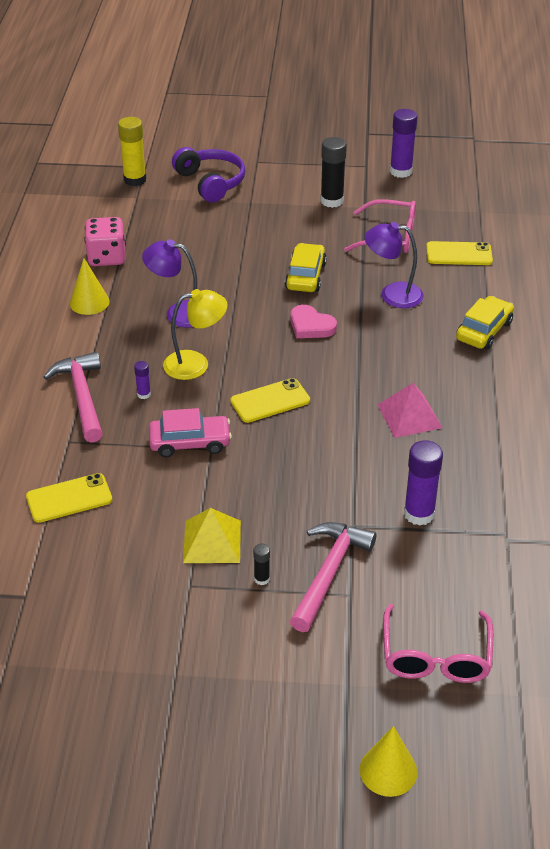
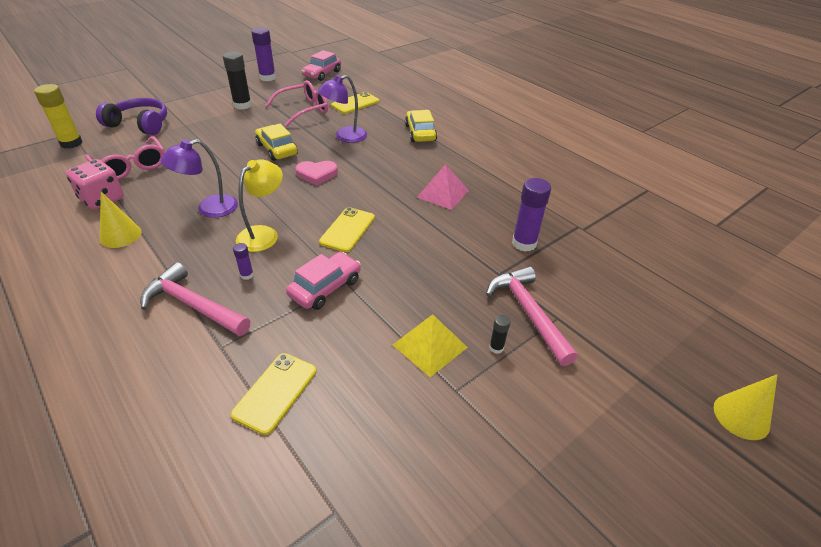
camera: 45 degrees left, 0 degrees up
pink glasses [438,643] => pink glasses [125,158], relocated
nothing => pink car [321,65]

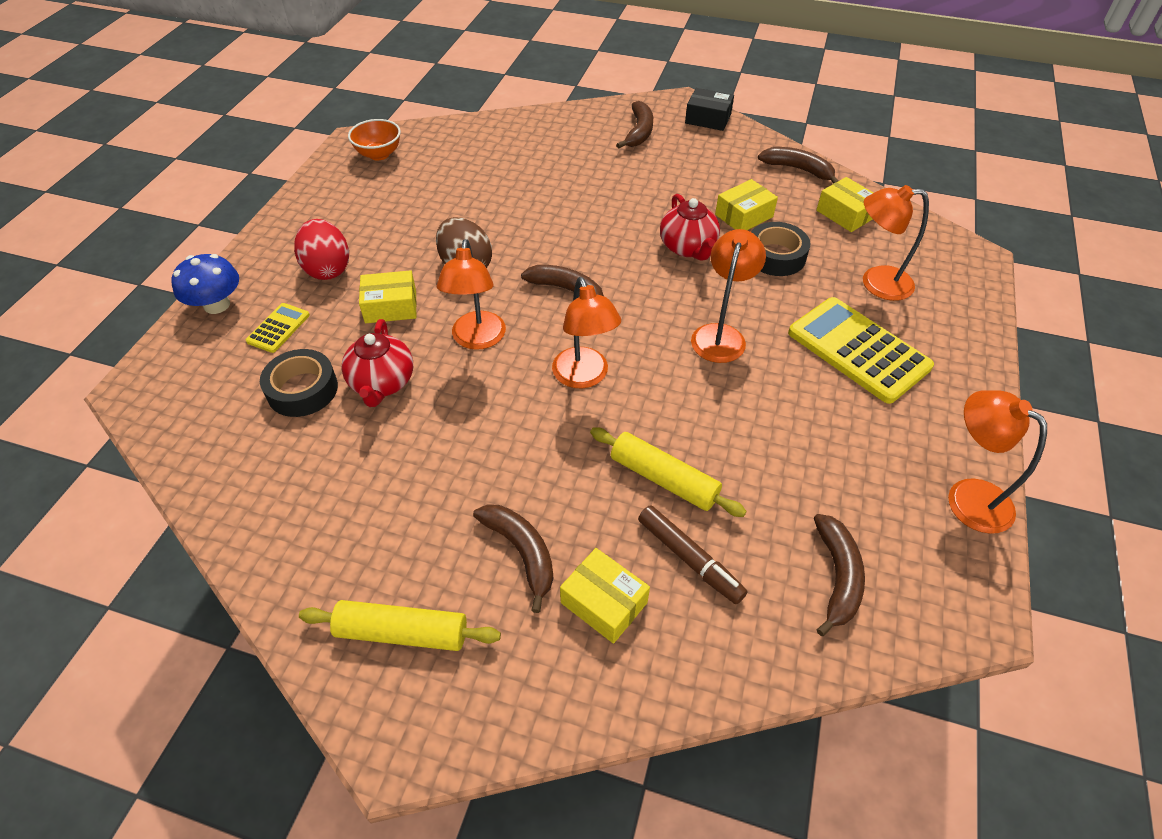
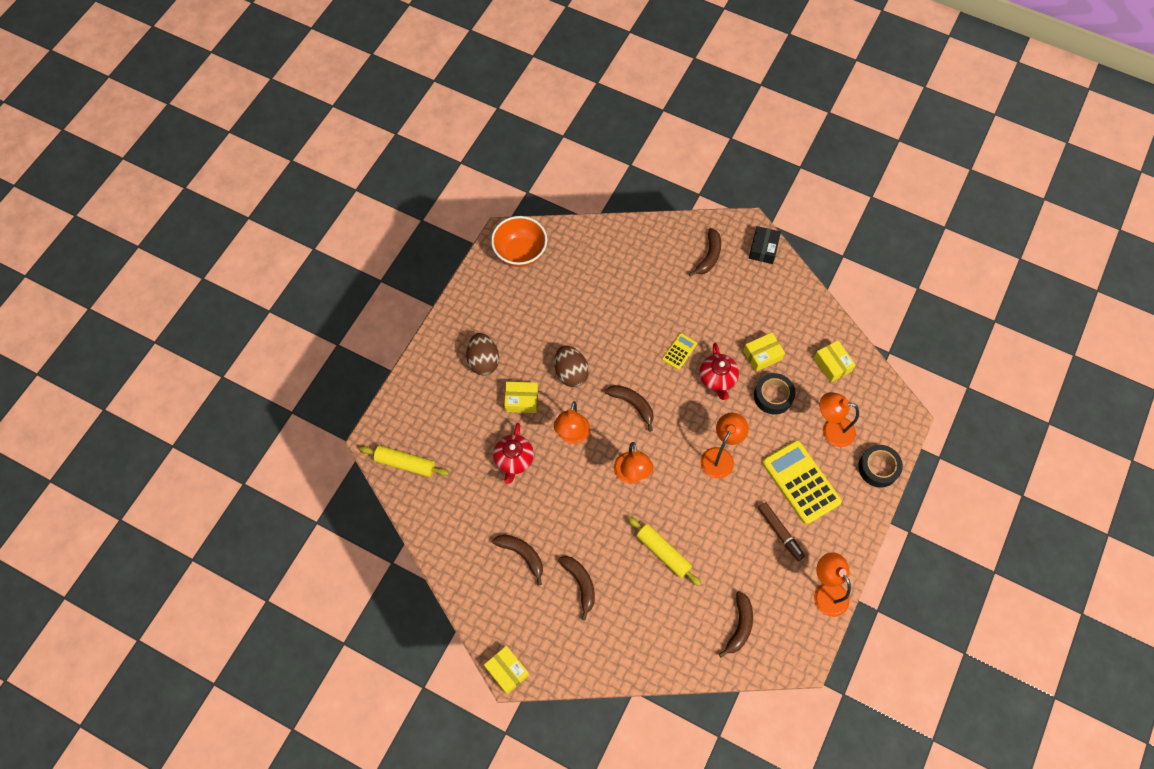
camera: 10 degrees right, 15 degrees up
blue mushroom [205,284] => nothing
yellow calculator [278,328] => yellow calculator [679,351], relocated
black tape [299,383] => black tape [880,466], relocated
red egg [321,249] => brown egg [482,354]
yellow rolling pin [400,625] => yellow rolling pin [404,461], relocated
orange bowl [374,140] => orange bowl [519,241], x1.52
yellow box [605,596] => yellow box [506,670], relocated
brown marker [692,554] => brown marker [781,531], relocated
black box [709,109] => black box [765,245], 75 degrees clockwise
brown banana [798,165] => brown banana [517,560], relocated

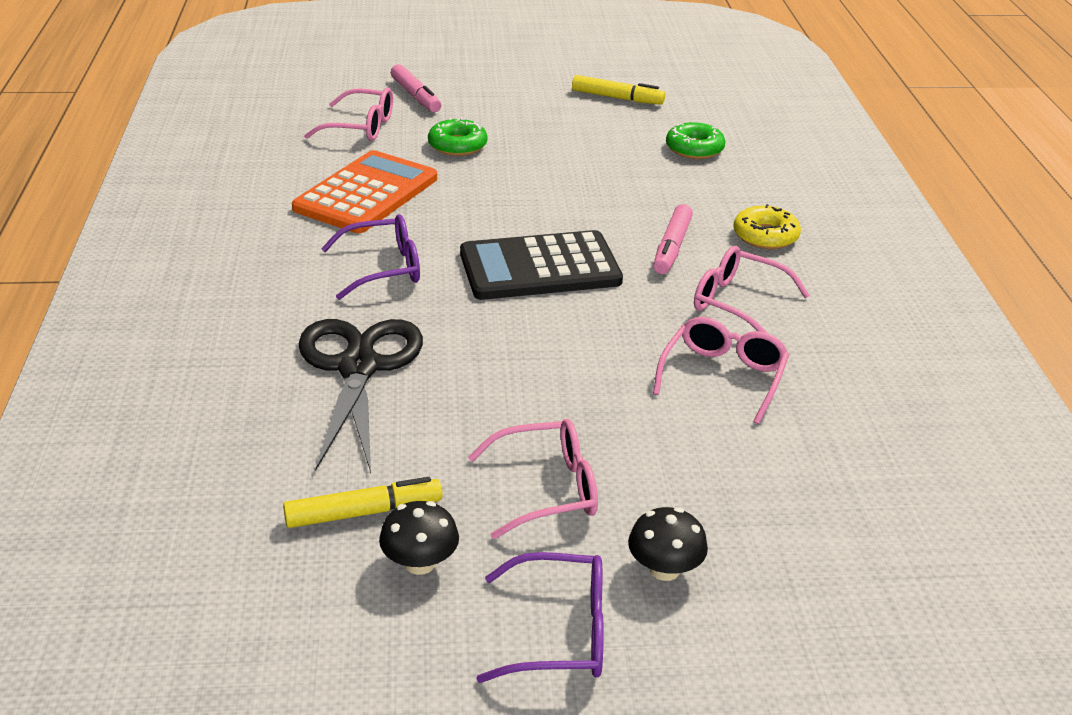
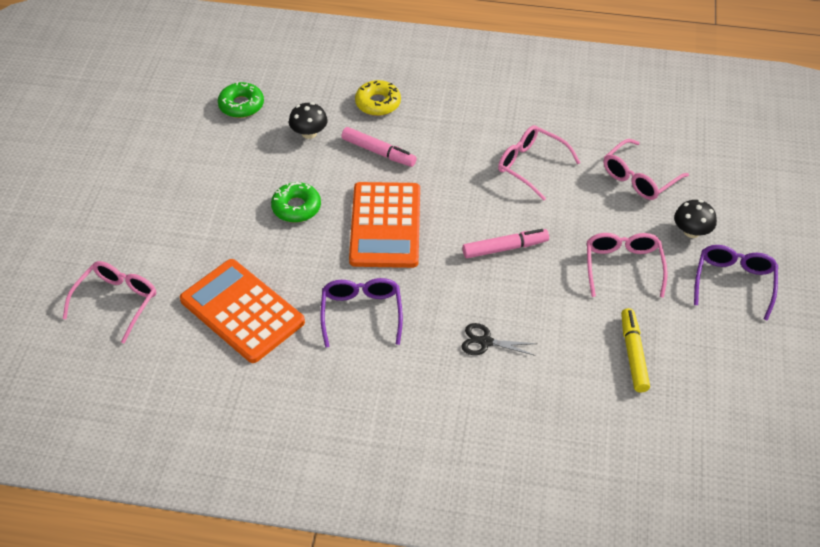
camera: 75 degrees left, 15 degrees up
black scissors [360,396] => black scissors [499,339], x0.45
black mushroom [419,538] => black mushroom [308,120], relocated
pink marker [416,88] => pink marker [505,243], relocated
green donut [458,136] => green donut [296,202], relocated
black calculator [541,265] => orange calculator [384,225]
yellow marker [618,90] => nothing
pink glasses [752,289] => pink glasses [646,169], relocated

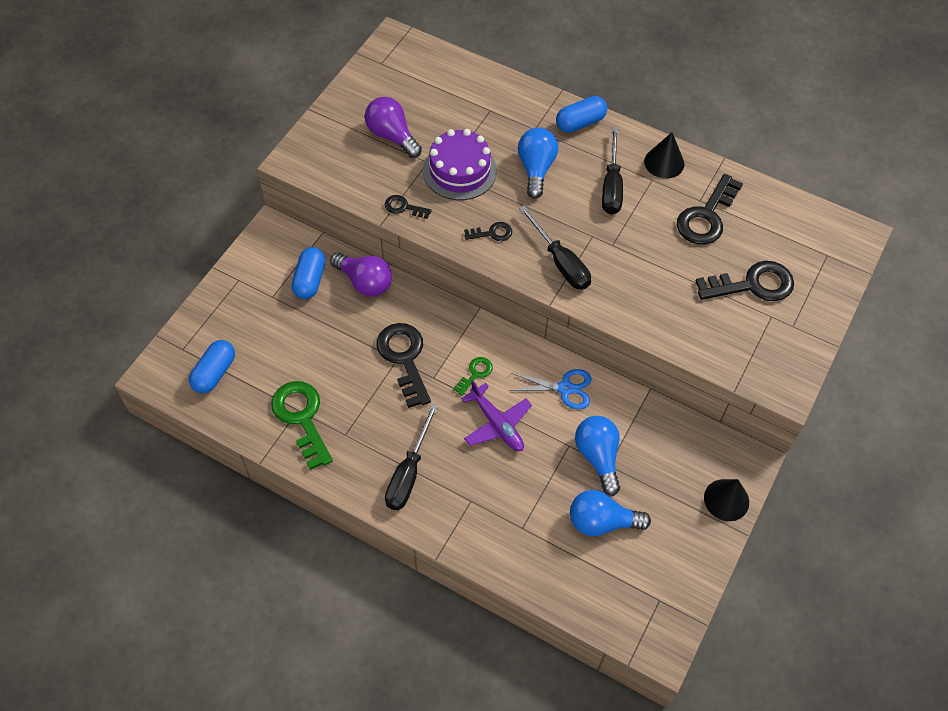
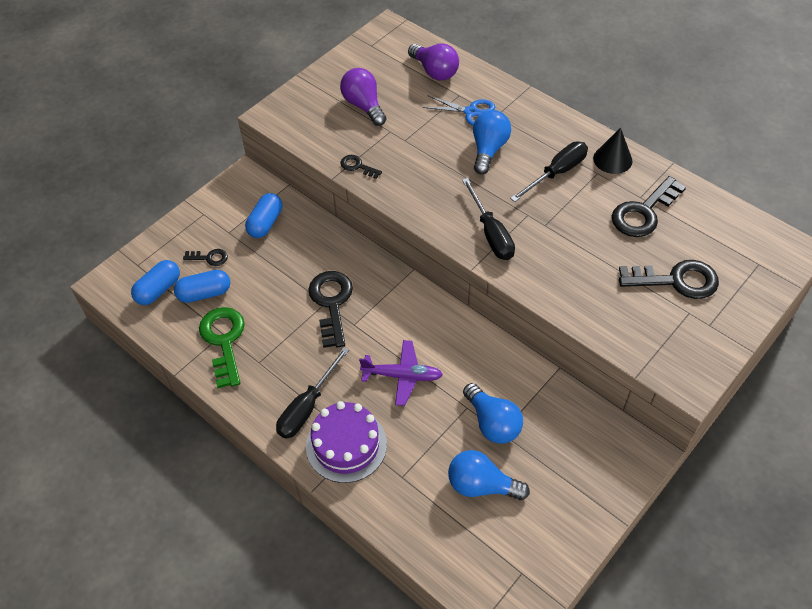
camera: 15 degrees right, 5 degrees down
purple light bulb [361,274] => purple light bulb [433,62], relocated
purple cake [460,164] => purple cake [346,442], relocated
green key [473,376] => nothing
purple plane [496,415] => purple plane [401,373], 60 degrees counterclockwise
black key [488,231] => black key [205,257], relocated
blue scissors [550,389] => blue scissors [459,110], relocated
blue capsule [581,114] => blue capsule [202,286], relocated
blue light bulb [597,456] => blue light bulb [493,413], 150 degrees clockwise
black screwdriver [612,170] => black screwdriver [549,172], 150 degrees counterclockwise
black cone [726,500] => nothing

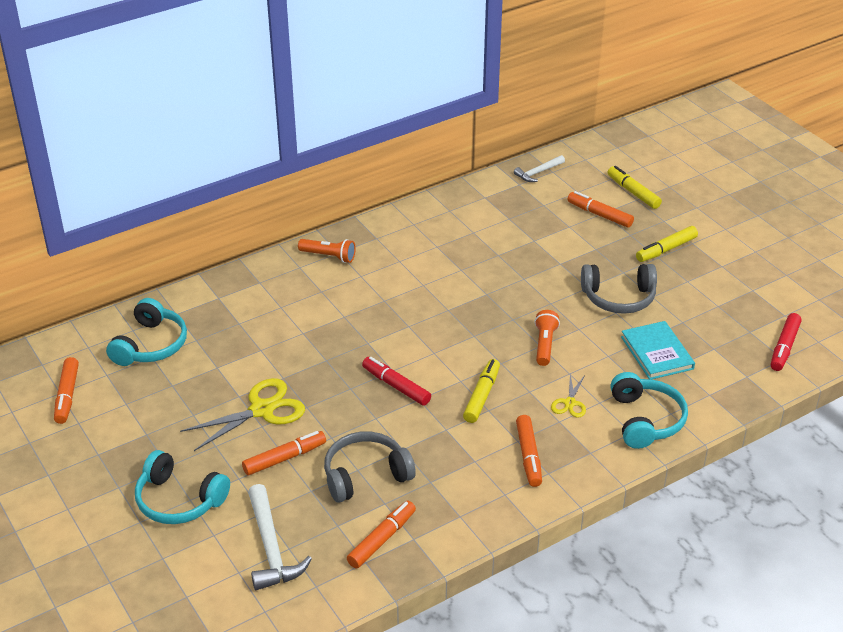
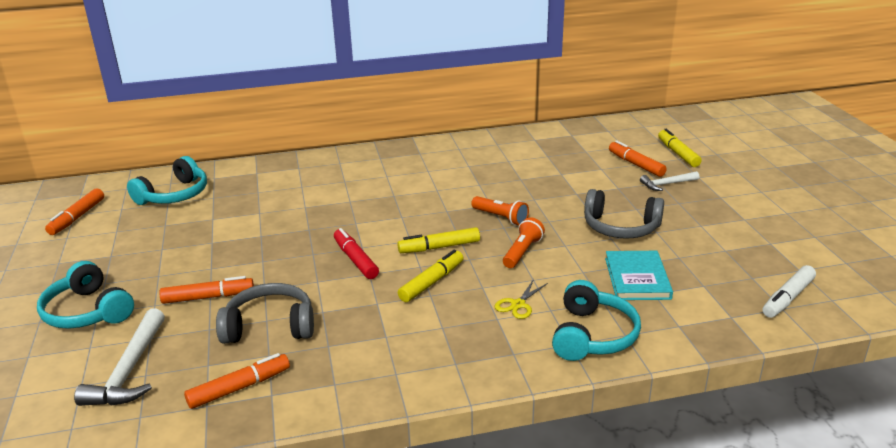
camera: 20 degrees right, 10 degrees down
yellow scissors [242,414] => nothing
orange flashlight [327,251] => orange flashlight [500,210], relocated
white hammer [539,168] => white hammer [669,181], relocated
orange marker [529,451] => nothing
yellow marker [667,244] => yellow marker [438,240], relocated
red marker [786,342] => white marker [789,291]

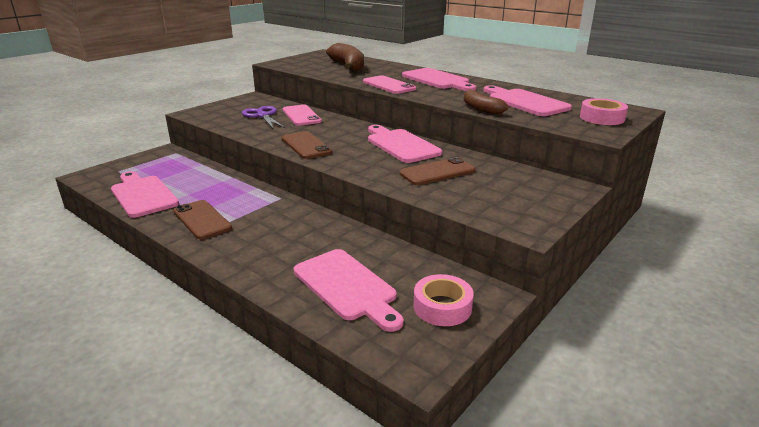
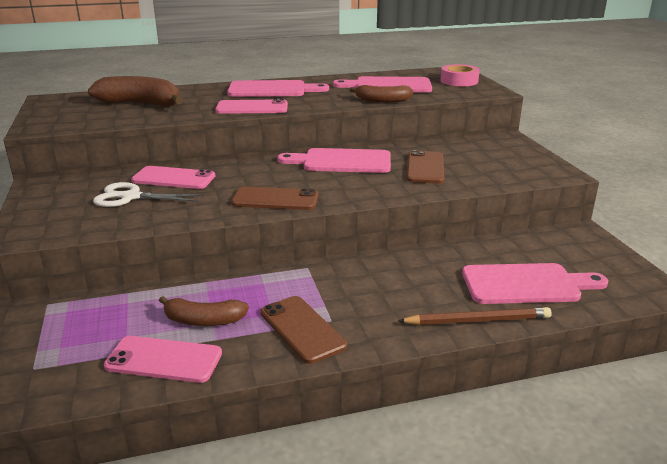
camera: 55 degrees left, 0 degrees up
pink cutting board [145,194] => pink phone [163,359]
brown phone [203,219] => brown phone [303,330], 60 degrees clockwise
purple scissors [263,117] => white scissors [148,194]
pink tape [443,300] => nothing
nothing => brown banana [204,311]
nothing => brown pencil [474,316]

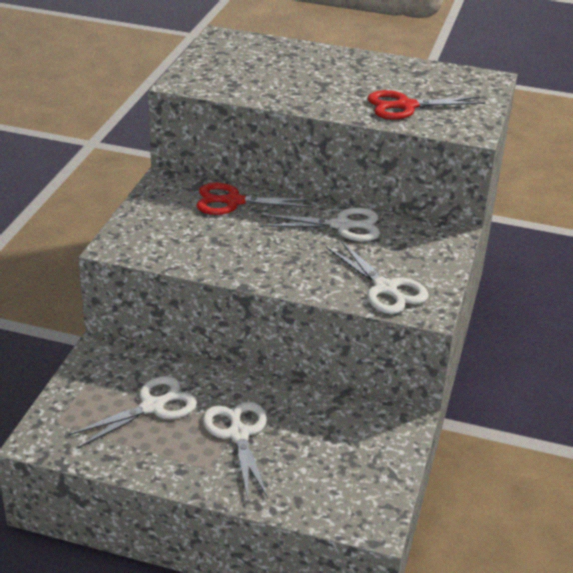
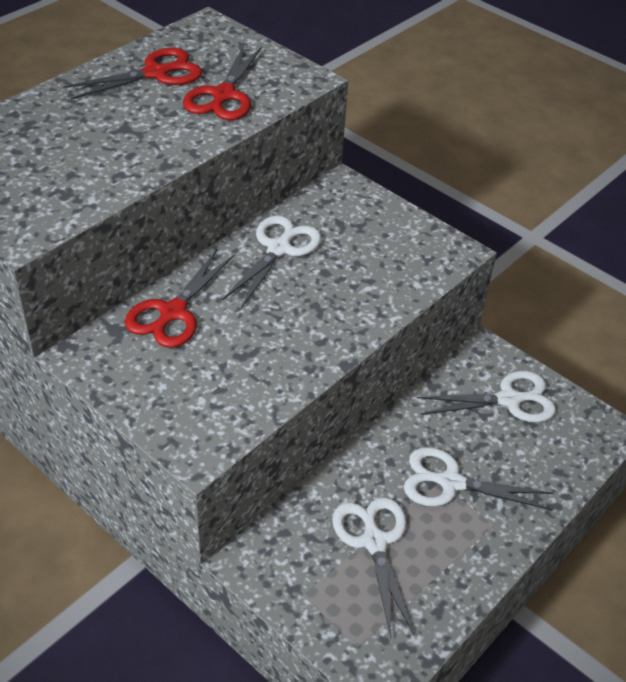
camera: 65 degrees left, 10 degrees up
white scissors [377,277] => white scissors [486,396], relocated
nothing => red scissors [132,74]

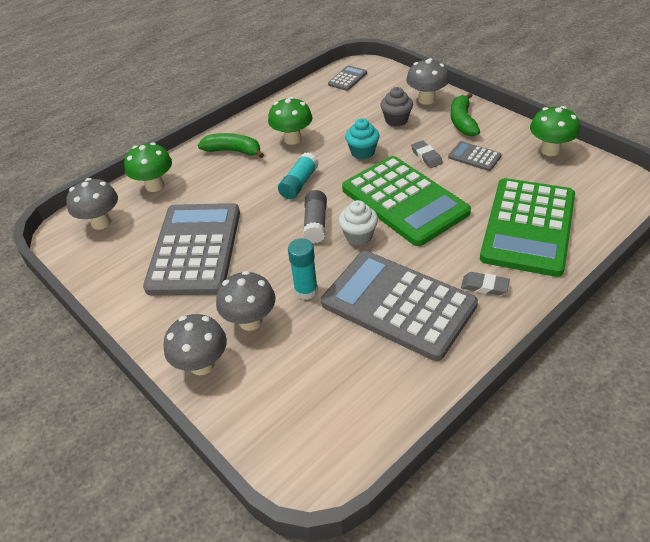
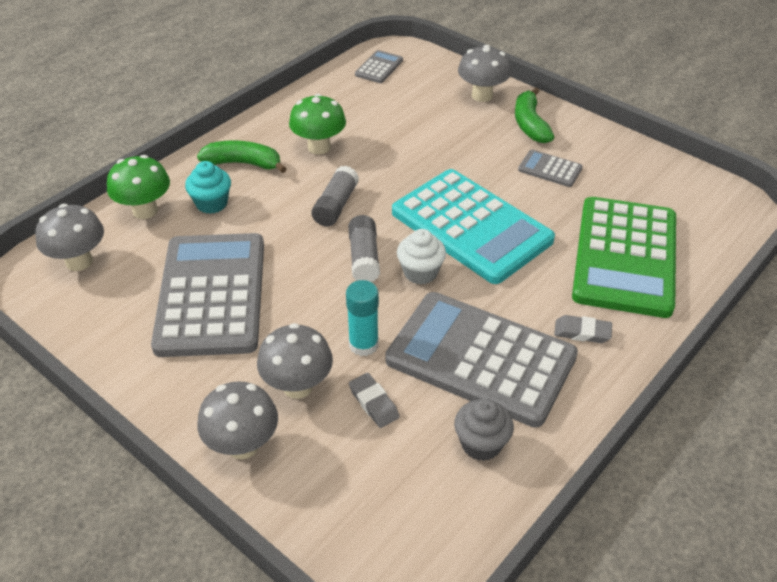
camera: 10 degrees left, 0 degrees up
turquoise glue stick [298,175] => grey glue stick [335,196]
green calculator [406,201] => turquoise calculator [473,226]
turquoise cupcake [362,138] => turquoise cupcake [208,187], relocated
grey cupcake [396,107] => grey cupcake [484,430], relocated
grey eraser [427,154] => grey eraser [374,400], relocated
green mushroom [555,131] => nothing

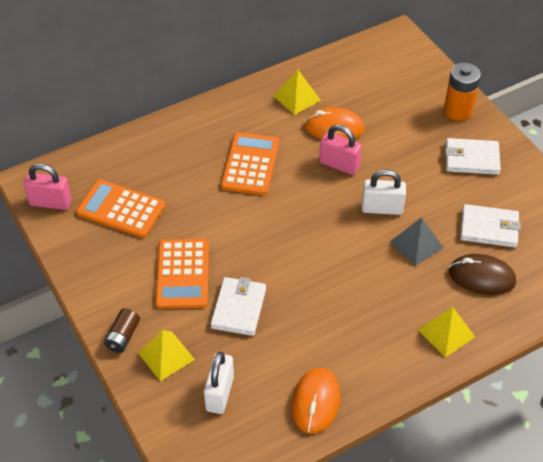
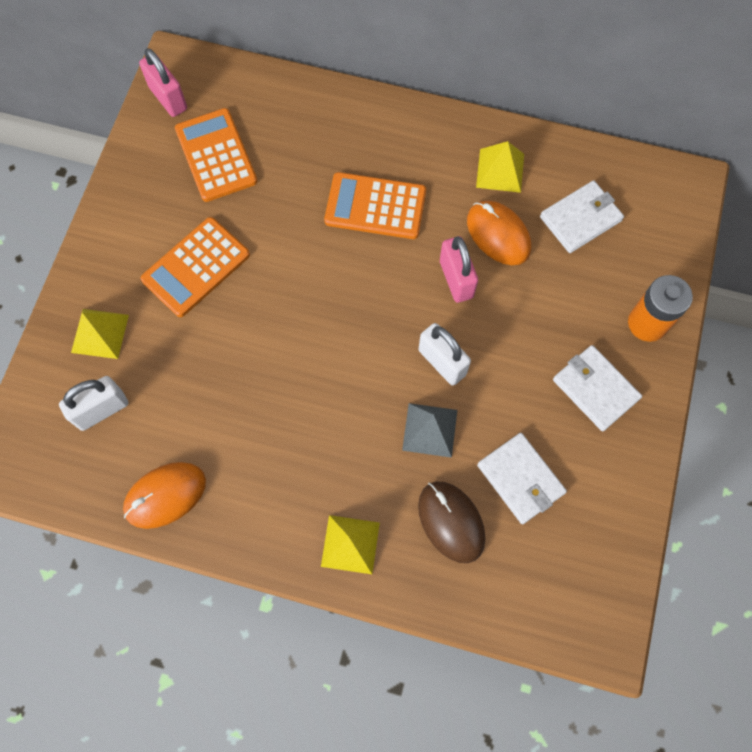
camera: 45 degrees right, 20 degrees up
brown battery [122,330] => nothing
white wallet [238,306] => white wallet [582,216], relocated
orange calculator [250,163] => orange calculator [375,205], 135 degrees counterclockwise

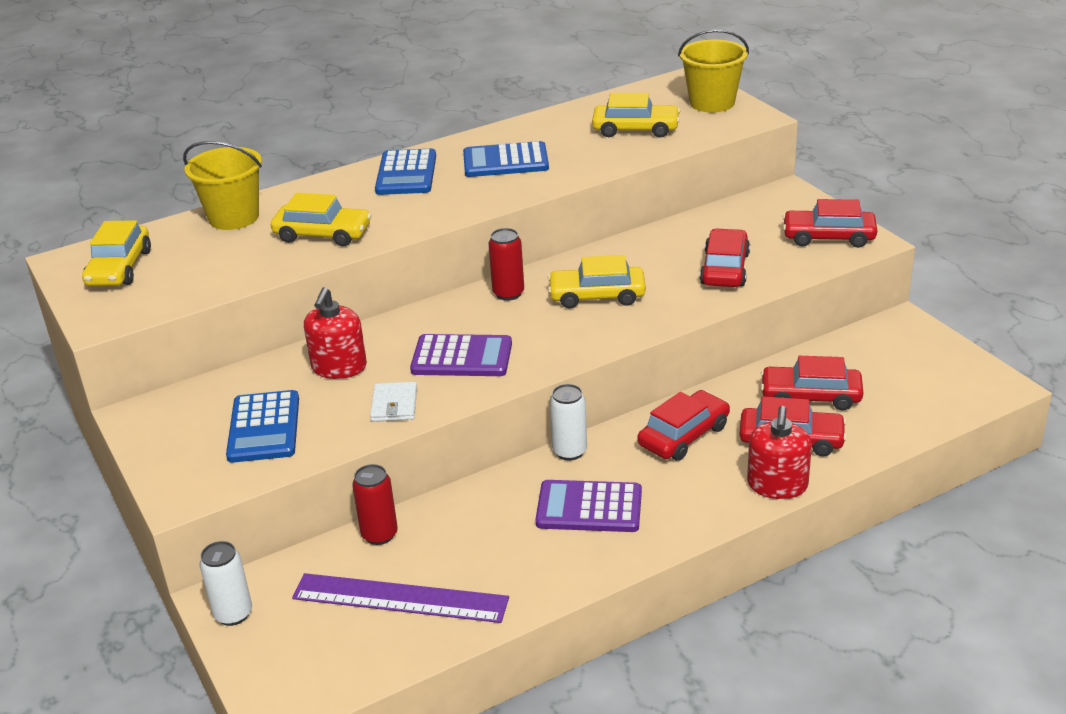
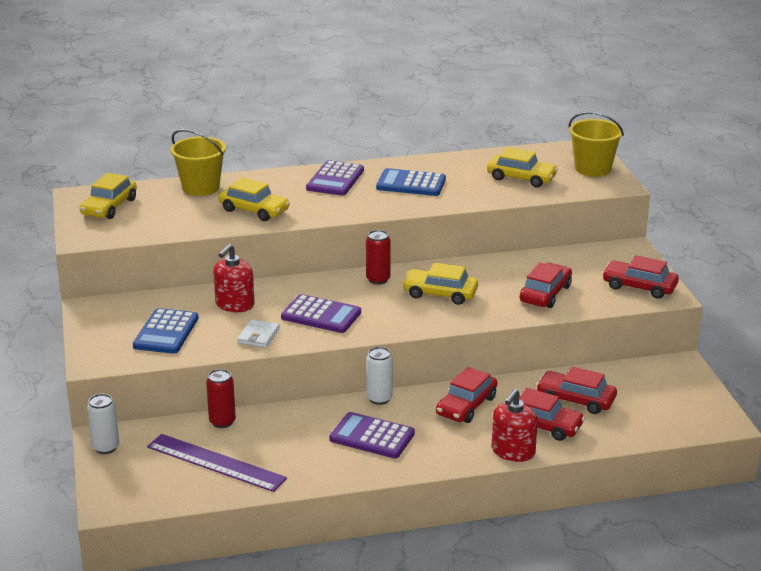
camera: 15 degrees right, 5 degrees down
blue calculator [405,172] => purple calculator [335,178]
red car [683,425] => red car [466,395], 150 degrees clockwise

